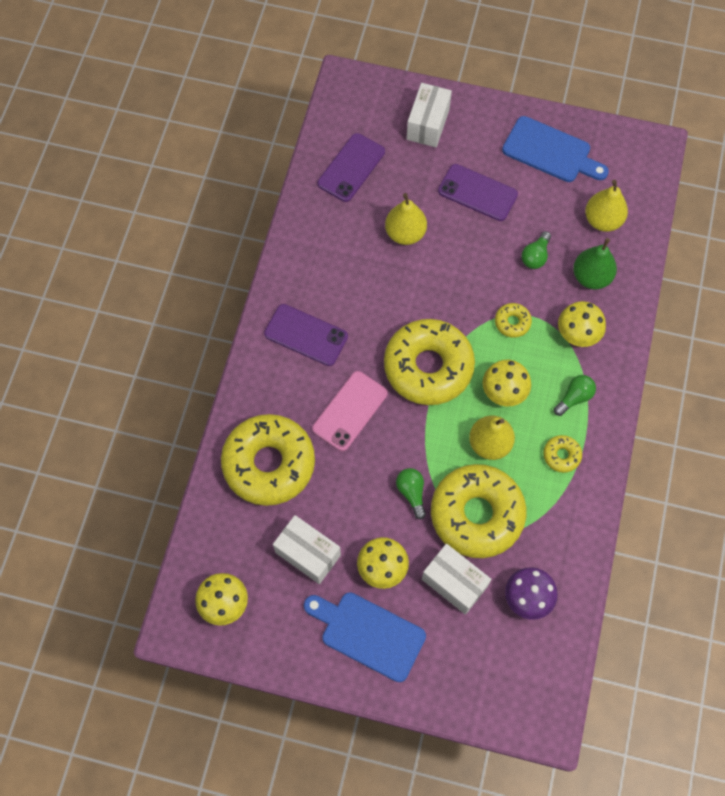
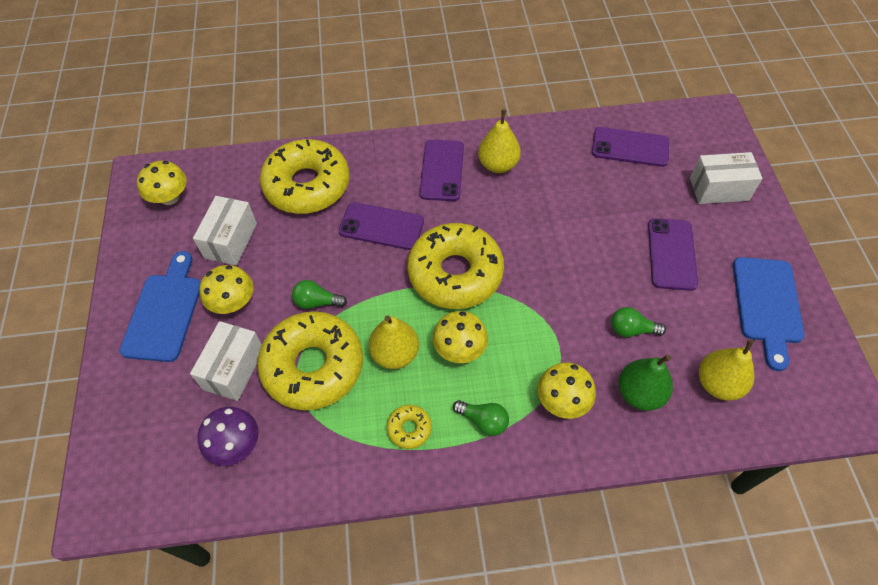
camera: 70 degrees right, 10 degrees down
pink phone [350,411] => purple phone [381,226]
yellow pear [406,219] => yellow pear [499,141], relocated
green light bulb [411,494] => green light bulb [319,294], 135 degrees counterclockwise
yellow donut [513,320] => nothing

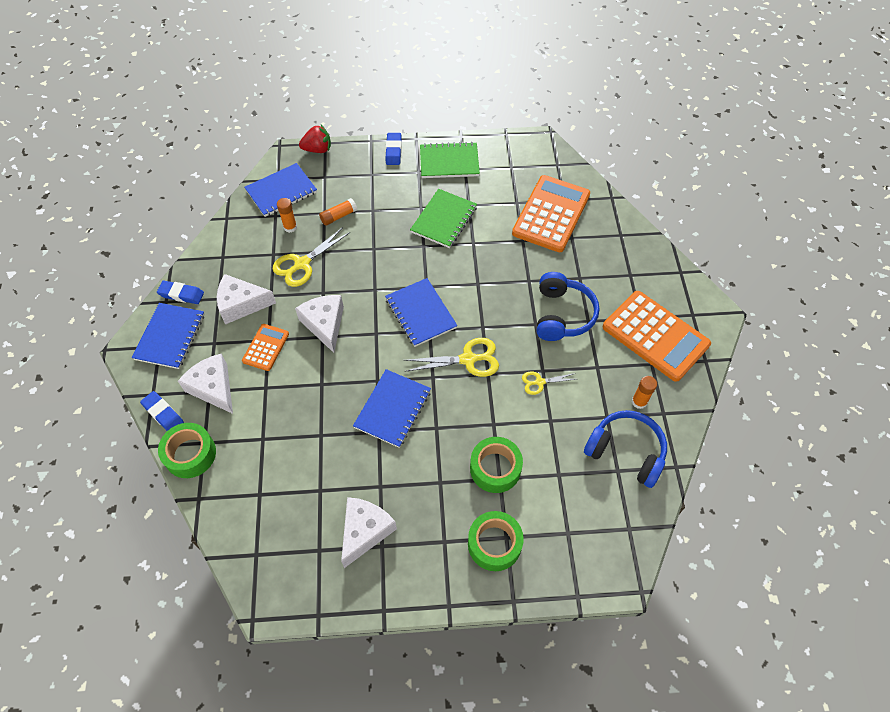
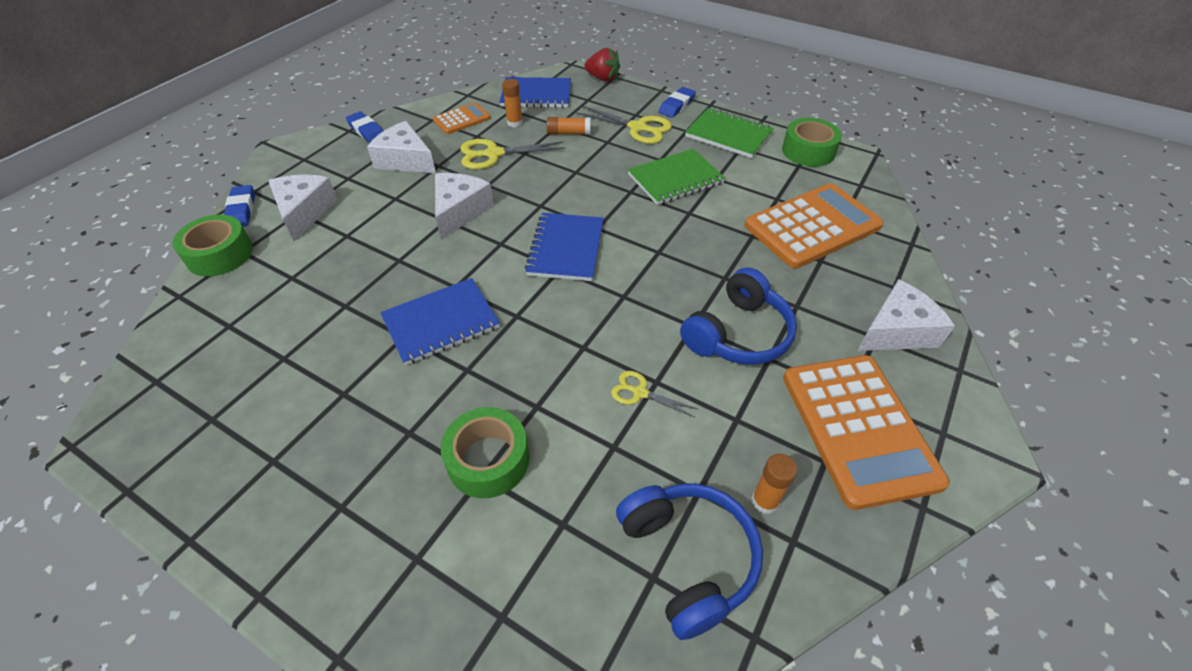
camera: 35 degrees right, 10 degrees down
blue notebook [168,336] => nothing
orange calculator [265,347] => orange calculator [462,118], relocated
white cheese [369,532] => white cheese [906,315], relocated
yellow scissors [451,357] => yellow scissors [623,124], relocated
green tape [496,541] => green tape [812,142], relocated

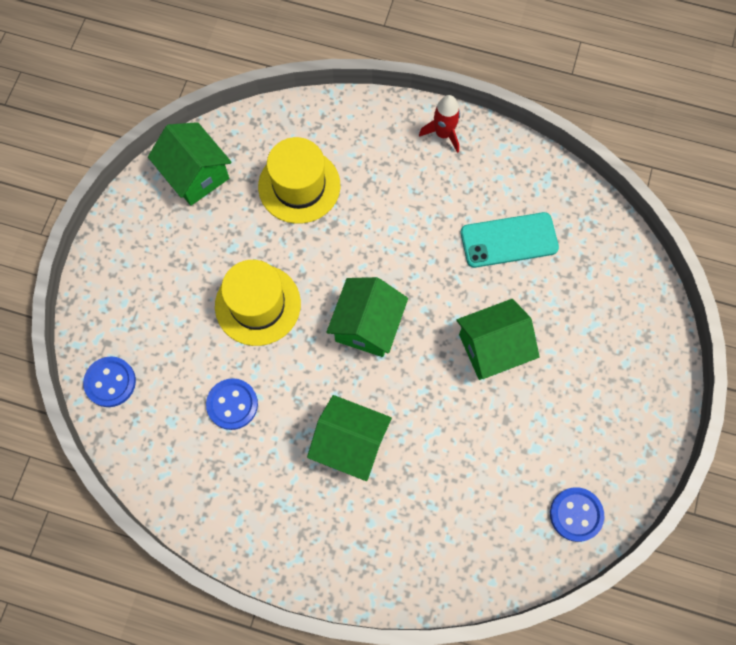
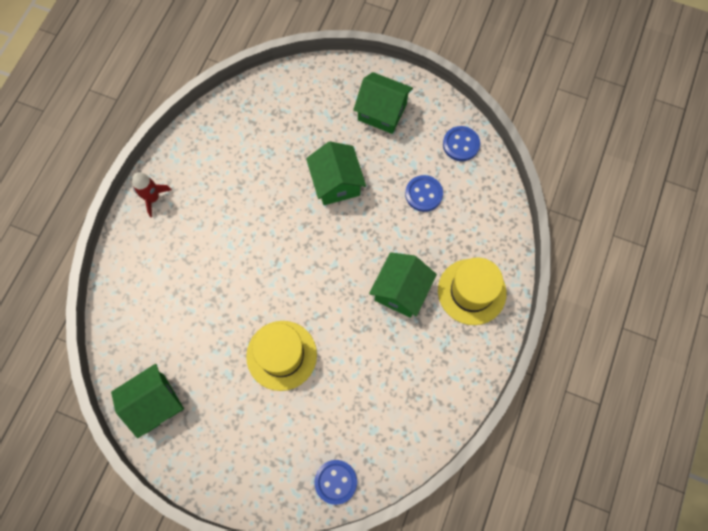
camera: 85 degrees left, 0 degrees up
blue button [232,404] => blue button [424,193], relocated
yellow hat [299,180] => yellow hat [472,291], relocated
green house [367,317] => green house [383,103], relocated
turquoise phone [510,240] => nothing

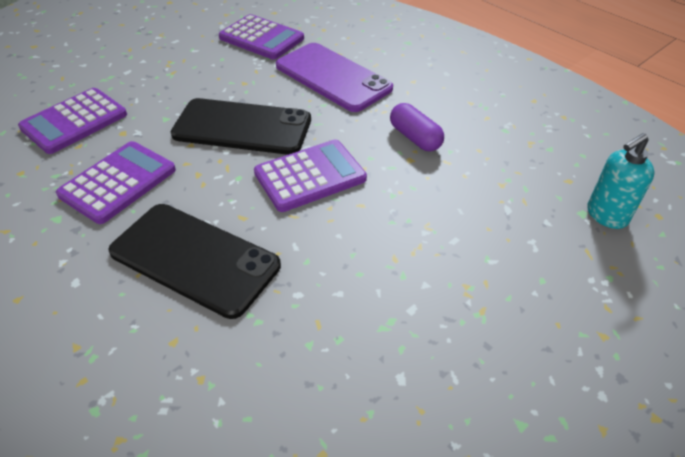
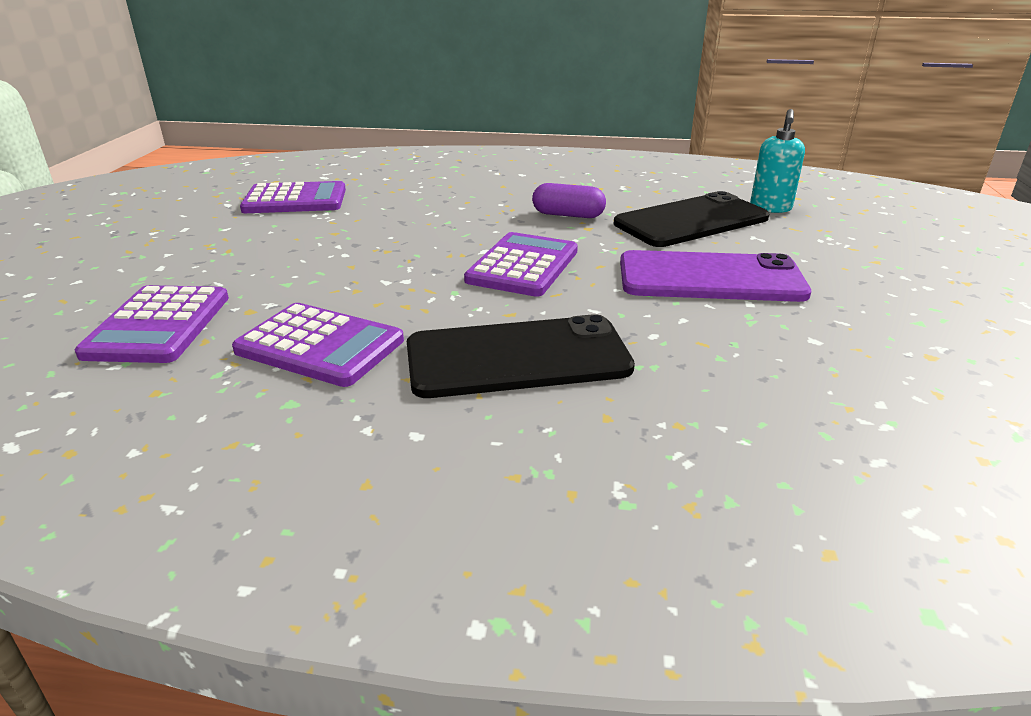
camera: 40 degrees left, 15 degrees down
purple calculator [116,182] => purple calculator [318,345], 120 degrees clockwise
black phone [241,126] => black phone [692,219], relocated
purple phone [334,77] => purple phone [715,276], relocated

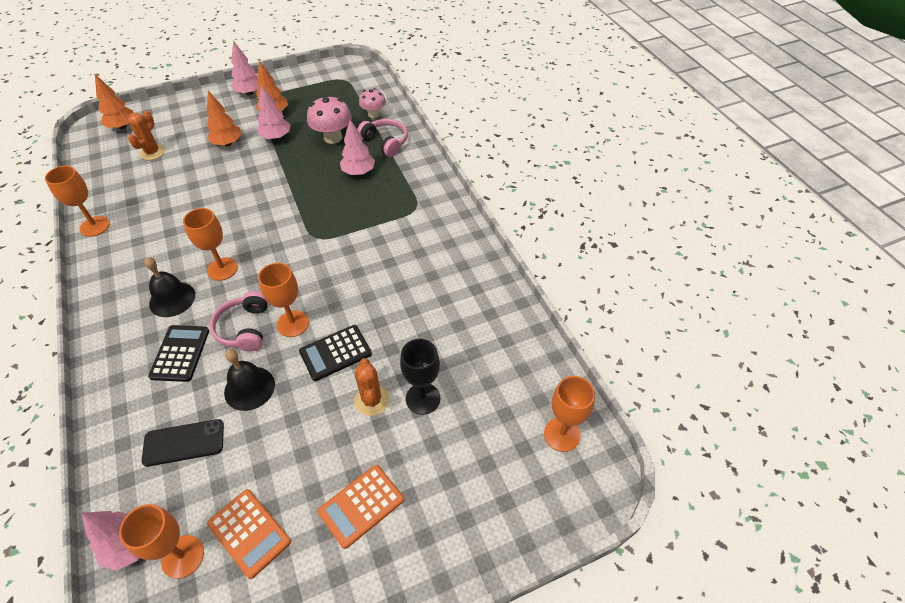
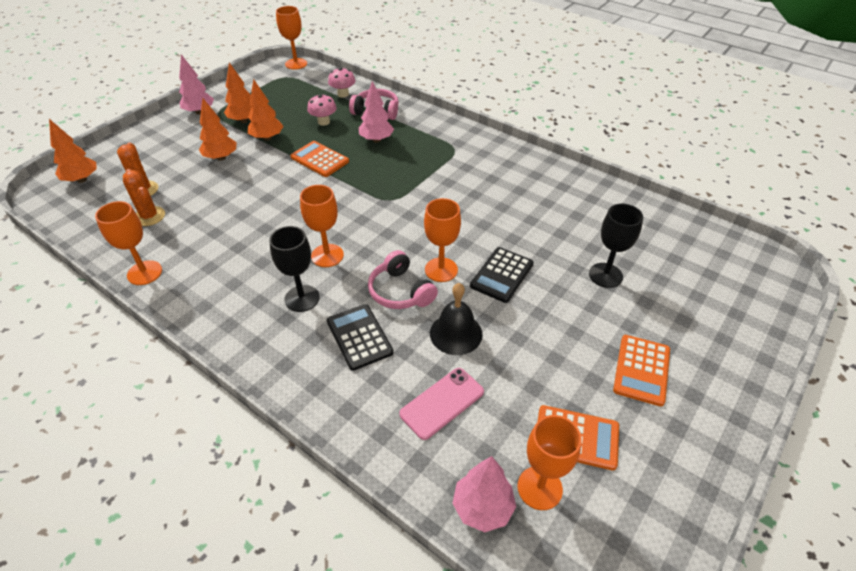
camera: 30 degrees left, 5 degrees down
black phone [183,443] => pink phone [441,404]
black bell [169,287] => black goblet [294,269]
pink tree [274,112] => orange tree [265,110]
pink mushroom [329,119] => pink mushroom [322,110], x0.64
orange cactus [371,387] => orange cactus [144,198], relocated
orange goblet [569,414] => orange goblet [291,38], relocated
nothing => orange calculator [319,159]

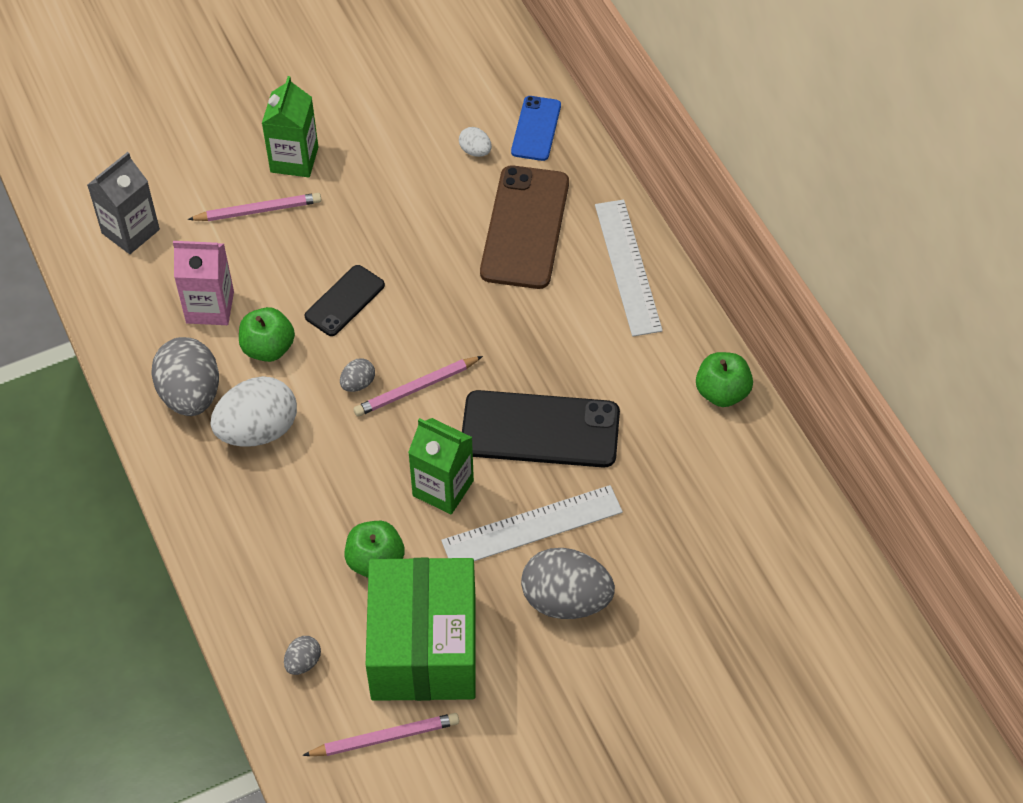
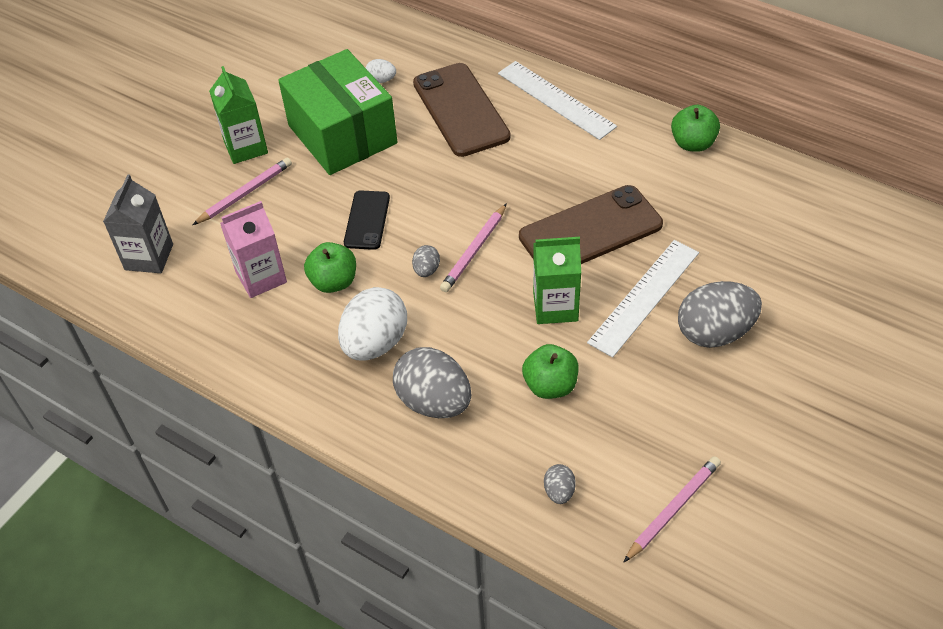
camera: 30 degrees left, 5 degrees down
grey egg [185,376] => grey egg [432,382], relocated
green box [421,629] => green box [337,112], relocated
black phone [541,429] => brown phone [591,224]
blue phone [536,128] => nothing

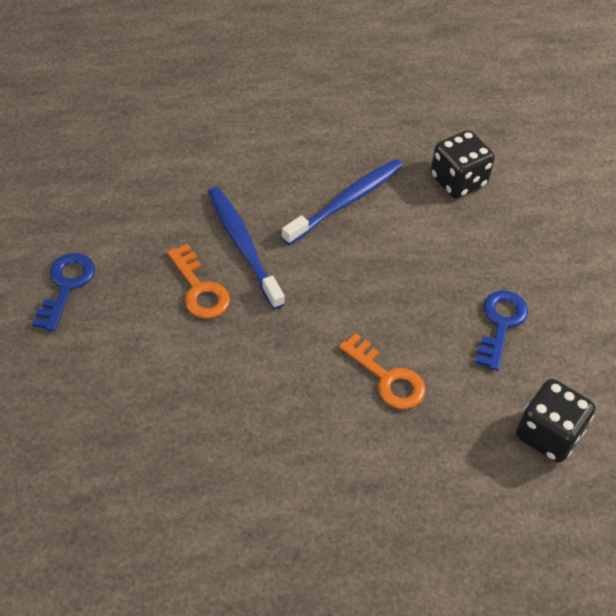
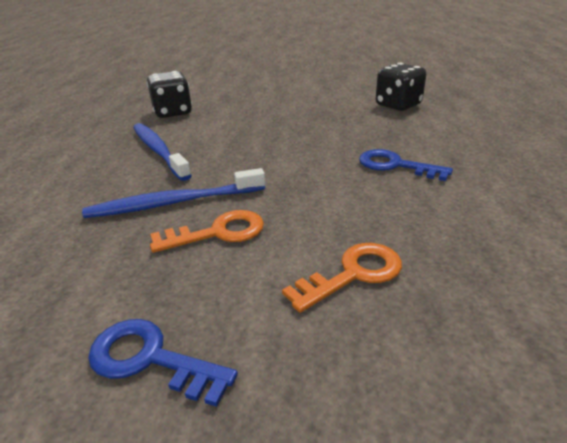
camera: 75 degrees left, 20 degrees down
orange key [382,371] => orange key [342,278], relocated
blue key [501,330] => blue key [406,165], relocated

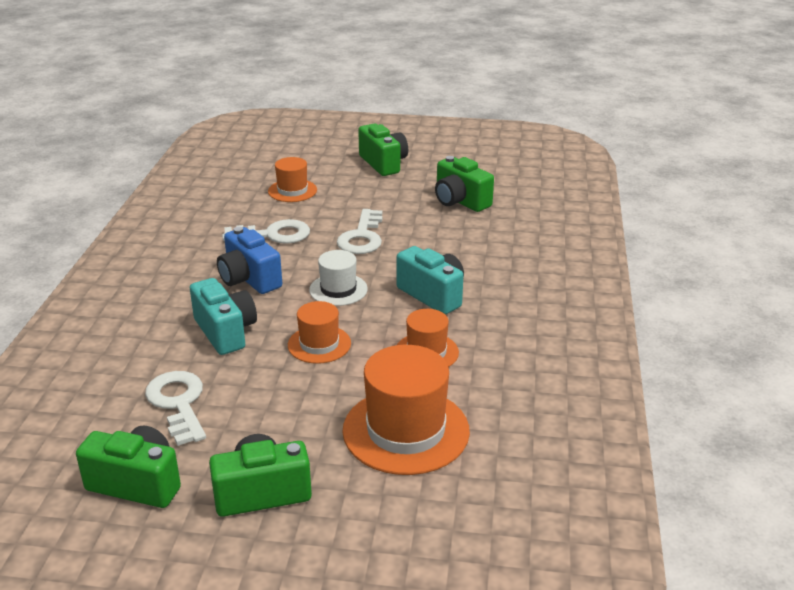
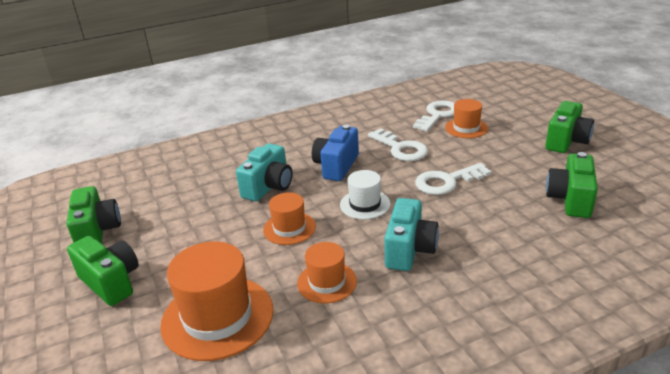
camera: 60 degrees right, 0 degrees up
white key [175,408] => white key [433,116], relocated

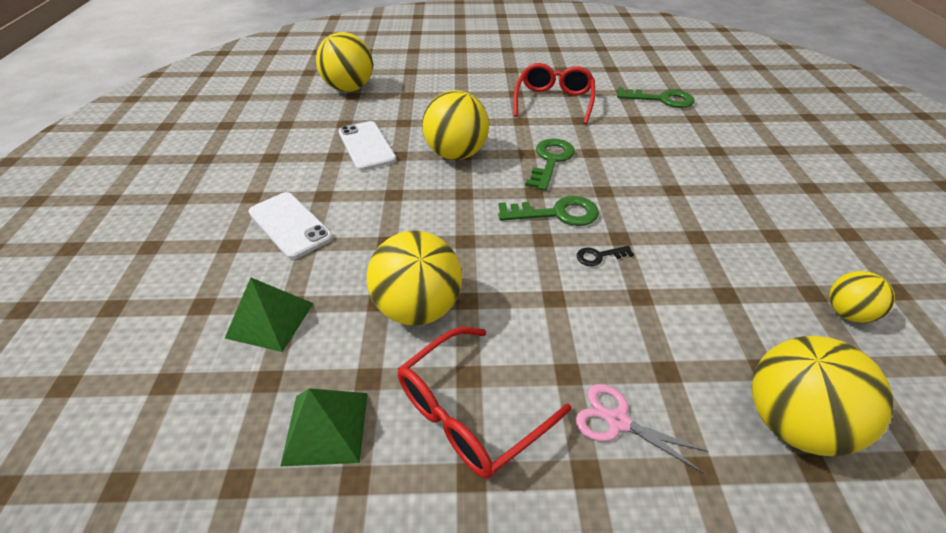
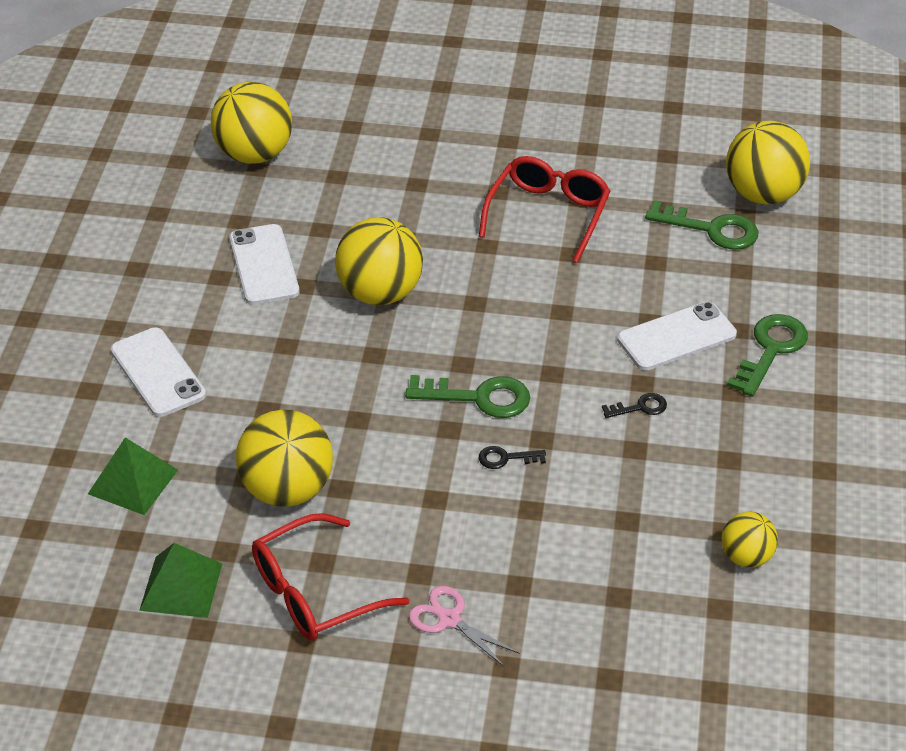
camera: 10 degrees right, 0 degrees up
green key [550,165] => green key [767,355], relocated
yellow ball [822,396] => yellow ball [768,162], relocated
nothing => black key [634,405]
nothing => white phone [677,336]

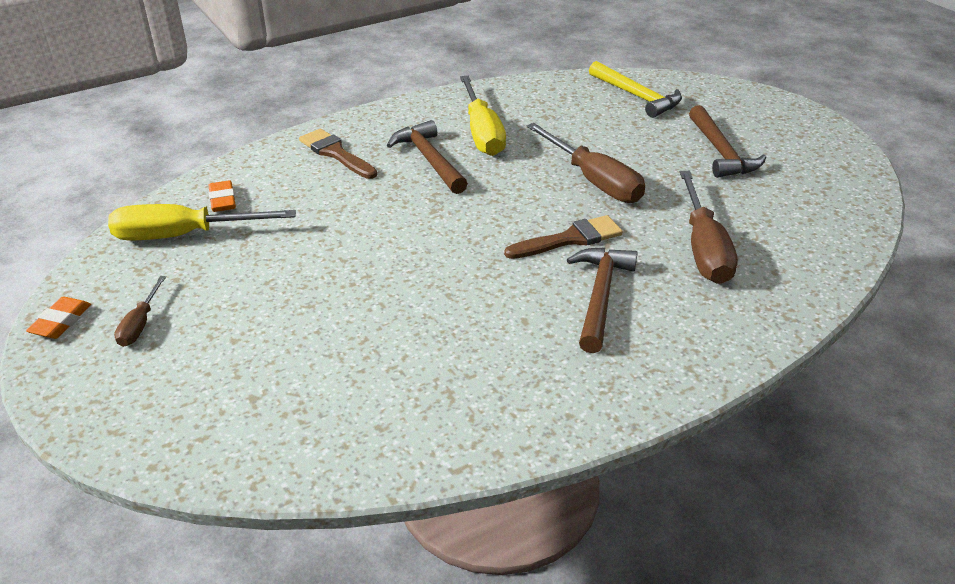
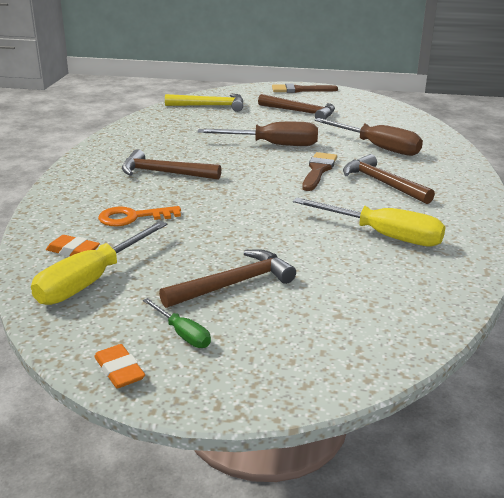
camera: 50 degrees left, 10 degrees down
brown screwdriver [140,311] => green screwdriver [177,323]
brown brush [338,154] => brown brush [305,88], relocated
yellow screwdriver [483,116] => yellow screwdriver [369,222], relocated
nothing => orange key [139,216]
nothing => brown hammer [227,278]

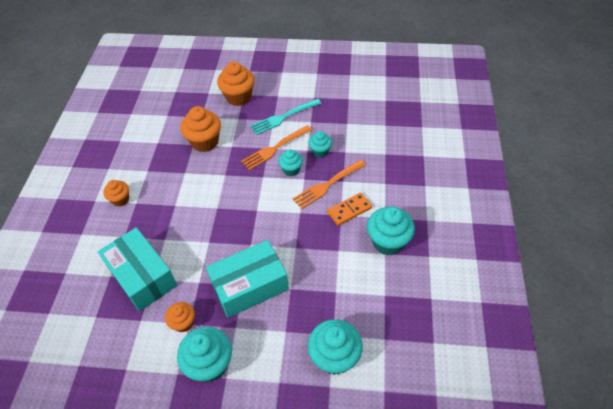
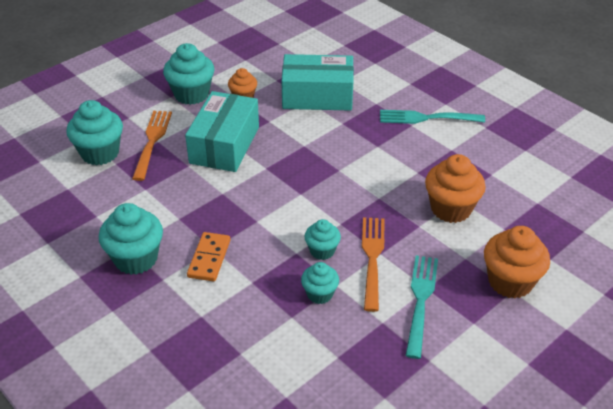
camera: 130 degrees right, 10 degrees down
orange cupcake [116,193] => turquoise fork [432,117]
orange fork [329,184] => orange fork [152,146], relocated

